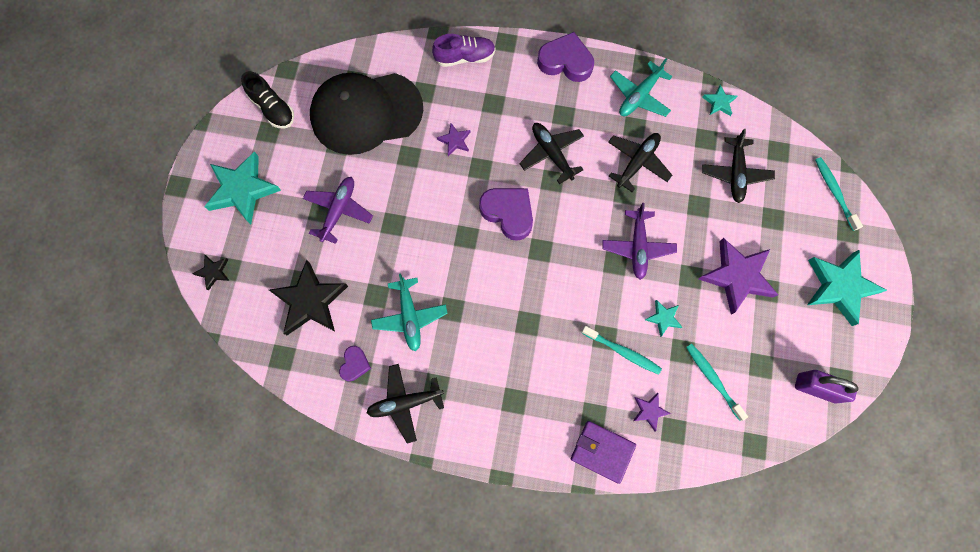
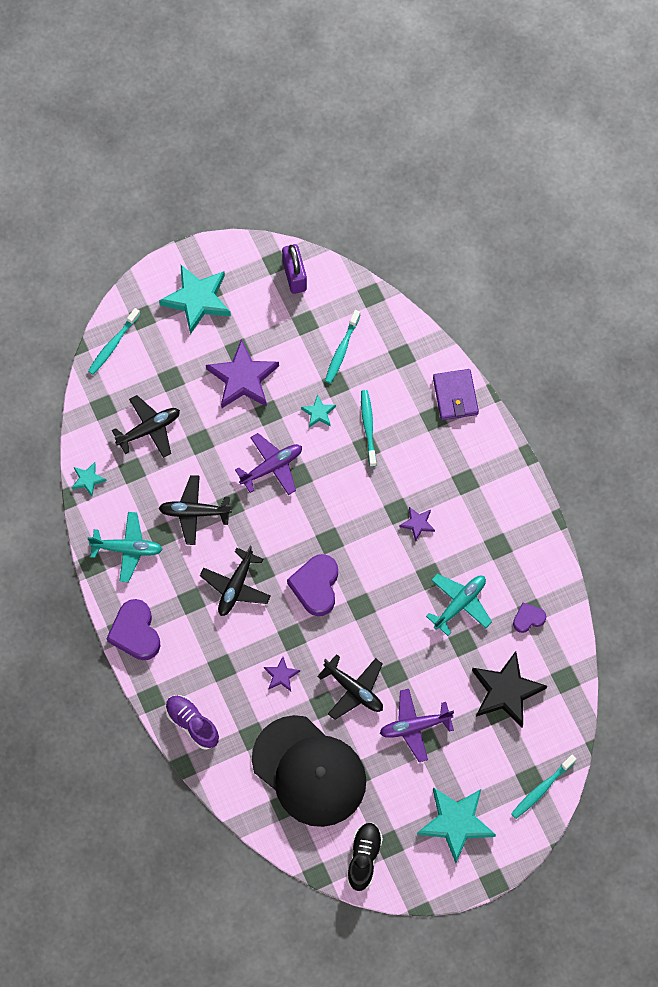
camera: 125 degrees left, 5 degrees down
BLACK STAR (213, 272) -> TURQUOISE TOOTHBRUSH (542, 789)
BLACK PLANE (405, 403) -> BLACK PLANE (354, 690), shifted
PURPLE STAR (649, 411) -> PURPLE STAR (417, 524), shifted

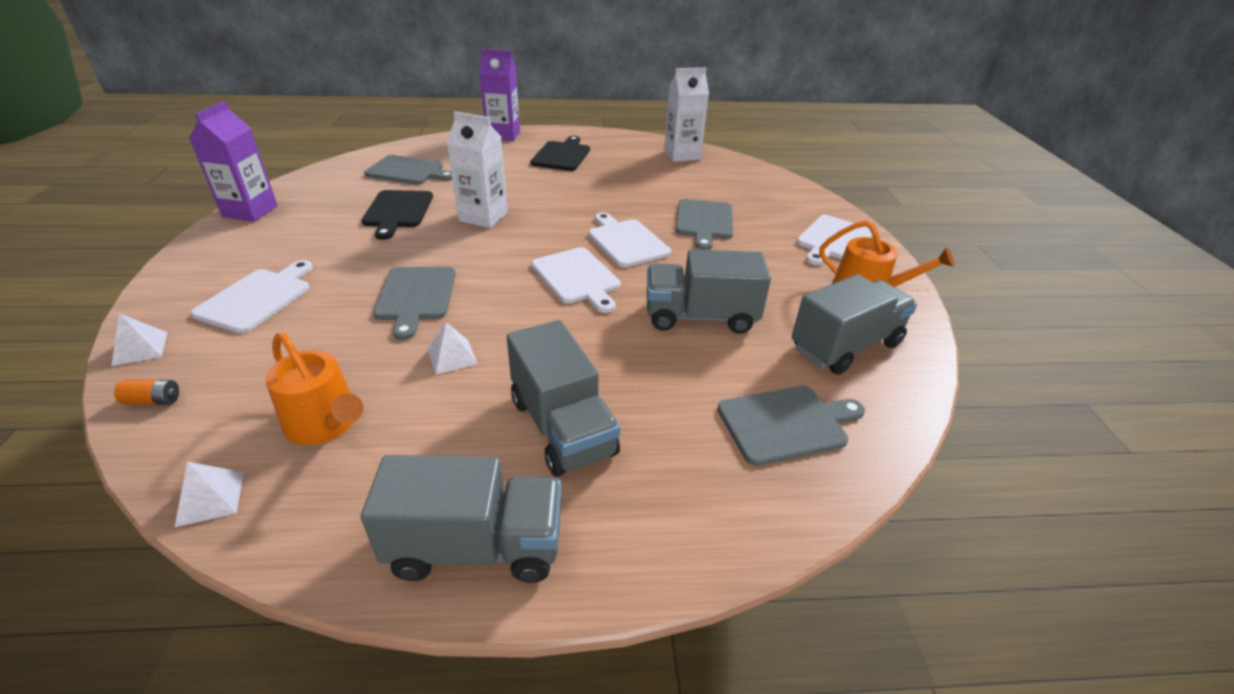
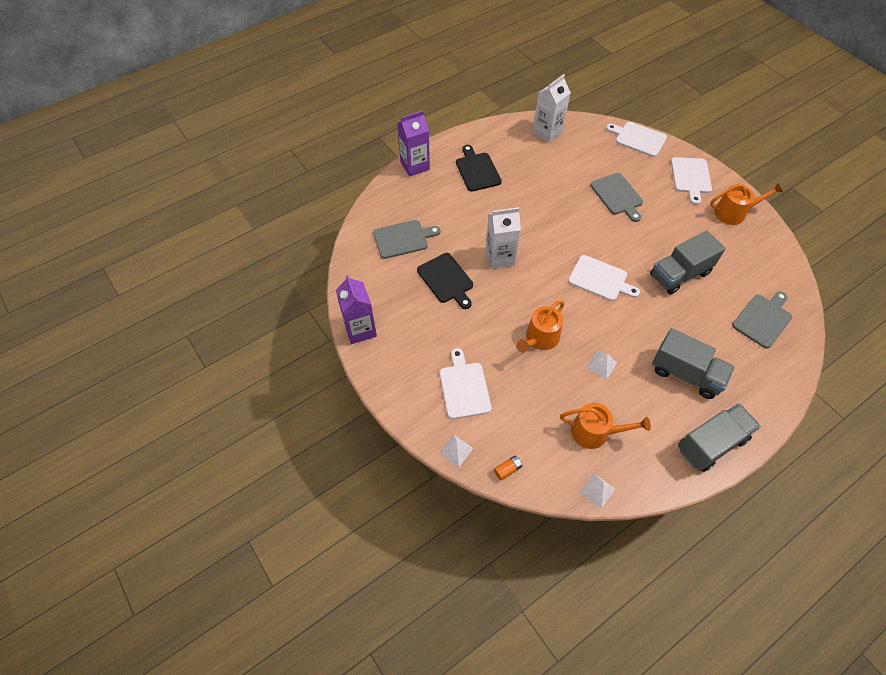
camera: 30 degrees left, 20 degrees up
GREY CUTTING BOARD (416, 296) -> ORANGE WATERING CAN (540, 339)
WHITE CUTTING BOARD (626, 241) -> WHITE CUTTING BOARD (638, 139), shifted
GREY TRUCK (845, 346) -> none

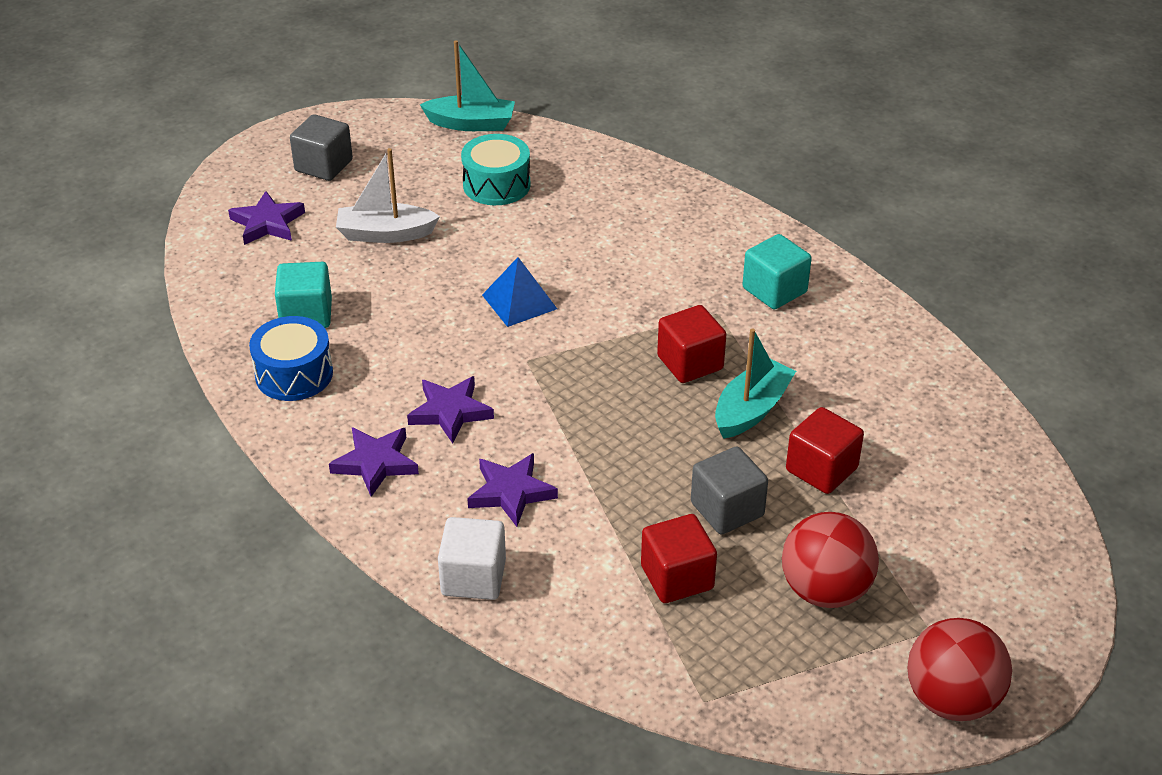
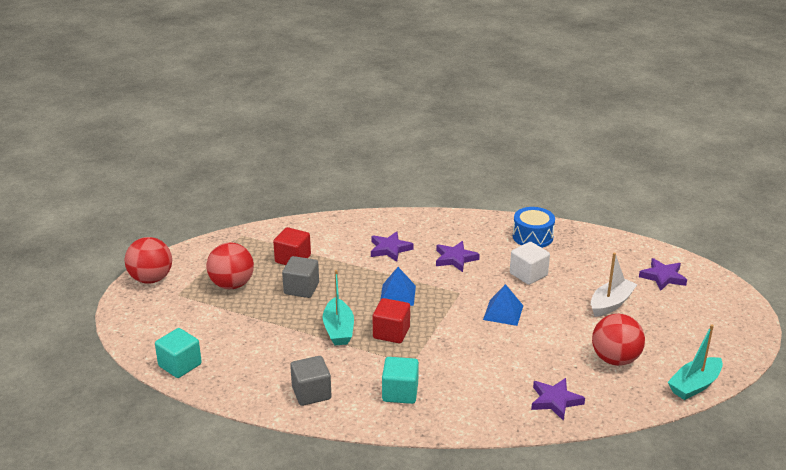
camera: 135 degrees right, 10 degrees down
TURQUOISE CUBE (306, 314) -> TURQUOISE CUBE (180, 365), shifted
GREY CUBE (323, 166) -> GREY CUBE (311, 393), shifted
PURPLE STAR (376, 463) -> PURPLE STAR (555, 401), shifted
WHITE CUBE (473, 577) -> WHITE CUBE (528, 274), shifted
TURQUOISE DRUM (496, 185) -> RED BALL (615, 359)
RED CUBE (821, 469) -> none
none -> BLUE PYRAMID (398, 294)

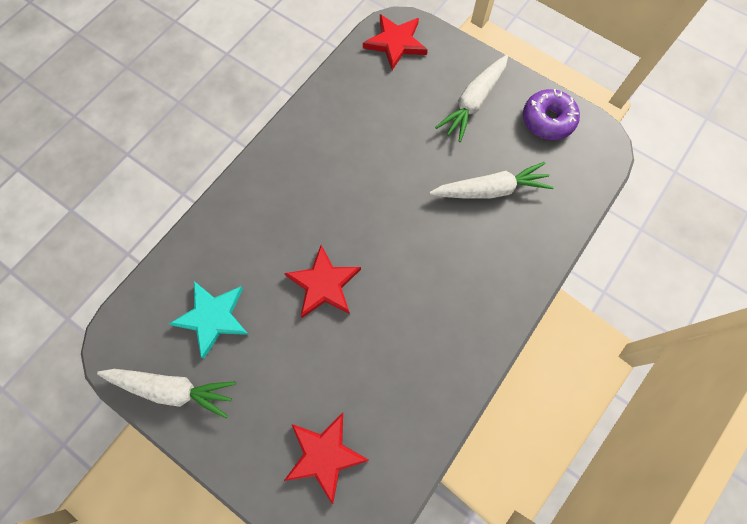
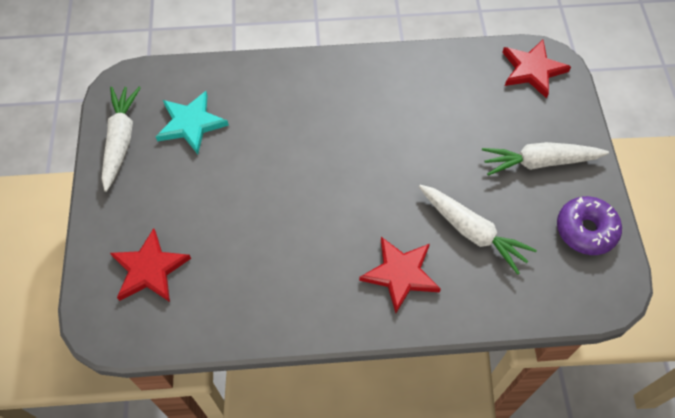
camera: 50 degrees right, 10 degrees down
WHITE CARROT (173, 389) -> WHITE CARROT (121, 140), 150 degrees counterclockwise
RED STAR (324, 284) -> RED STAR (400, 274), shifted

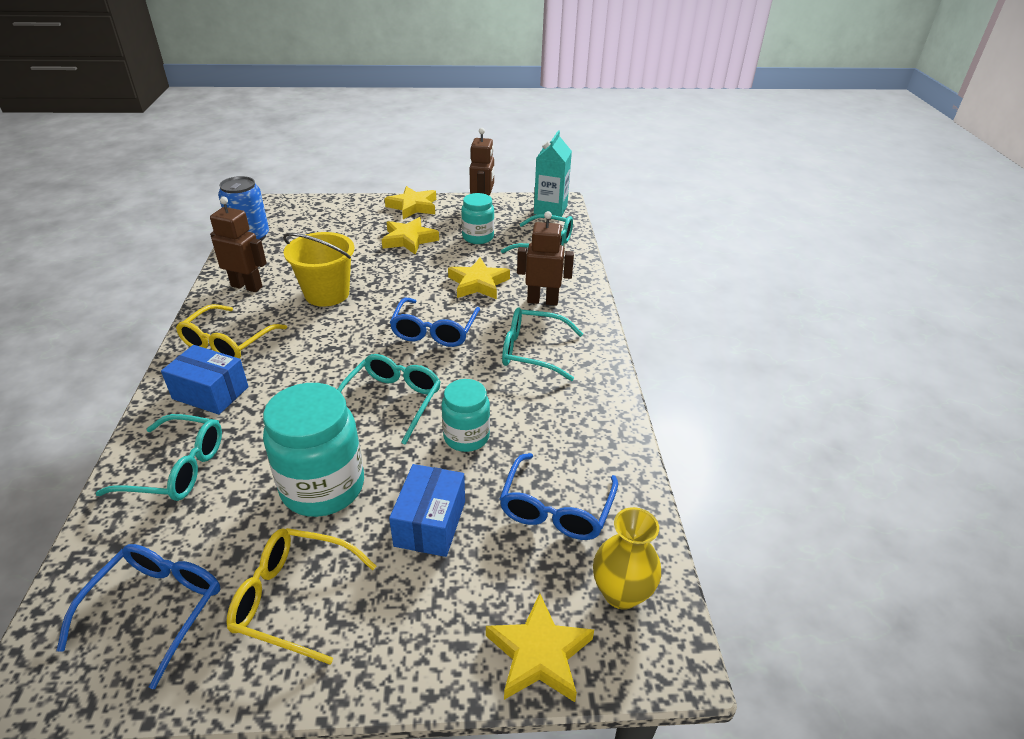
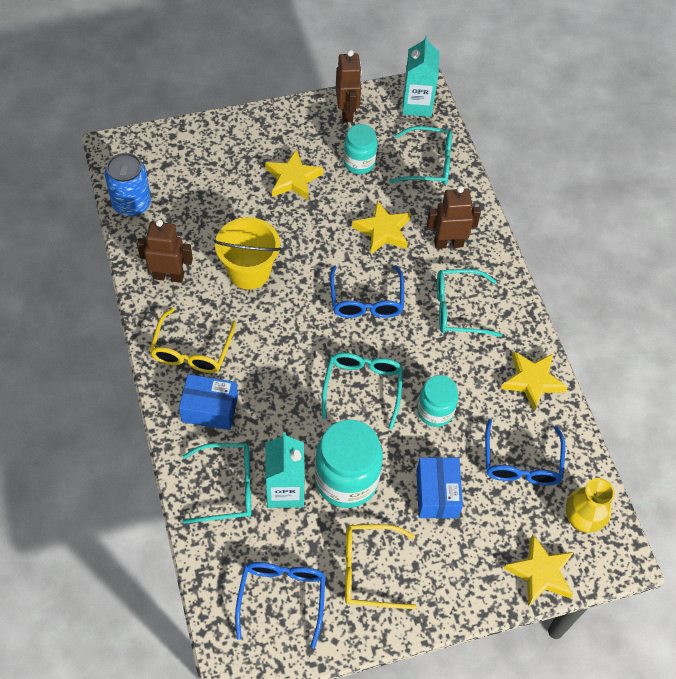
camera: 15 degrees left, 20 degrees up
YELLOW STAR (413, 206) -> YELLOW STAR (532, 381), shifted
none -> TURQUOISE CARTON (285, 490)

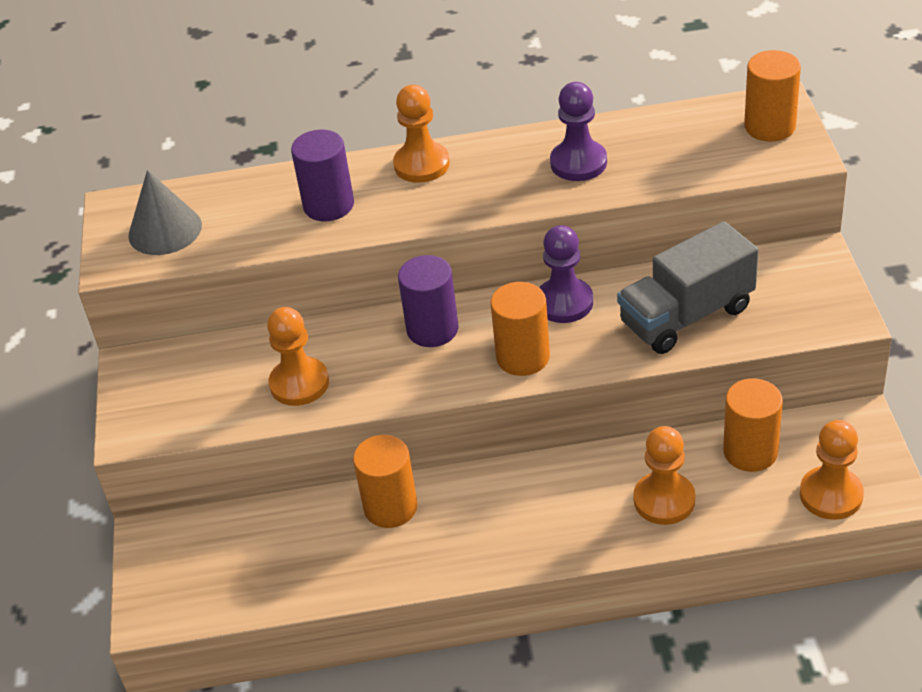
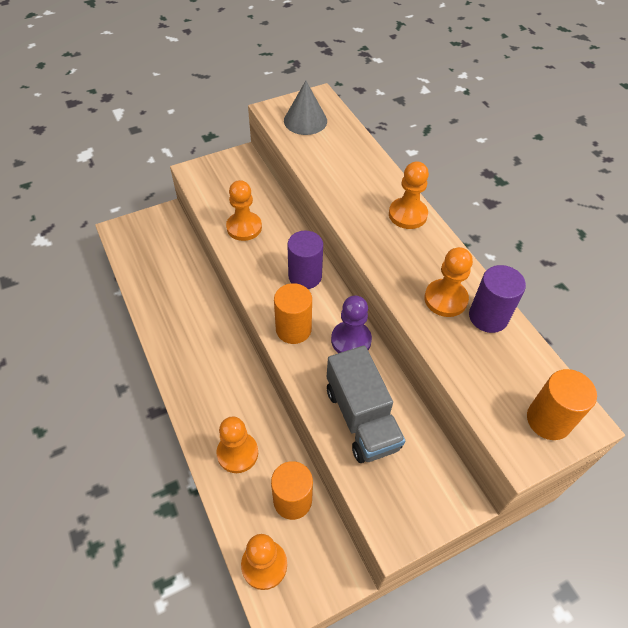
camera: 65 degrees right, 10 degrees up
PURPLE CYLINDER (328, 205) -> PURPLE CYLINDER (488, 317), shifted
ORANGE CYLINDER (390, 507) -> none
PURPLE PAWN (578, 163) -> ORANGE PAWN (445, 299)
GREY TRUCK (686, 315) -> GREY TRUCK (361, 418), 150 degrees counterclockwise

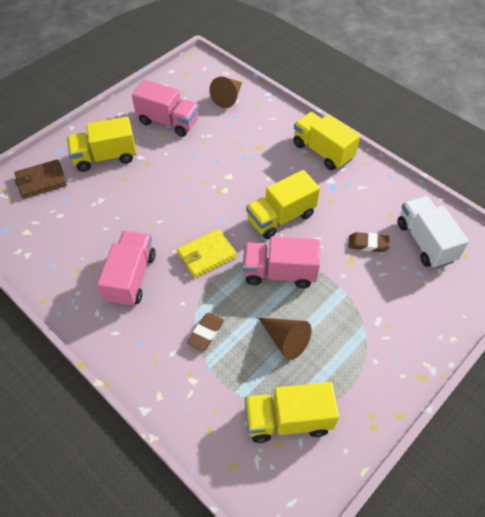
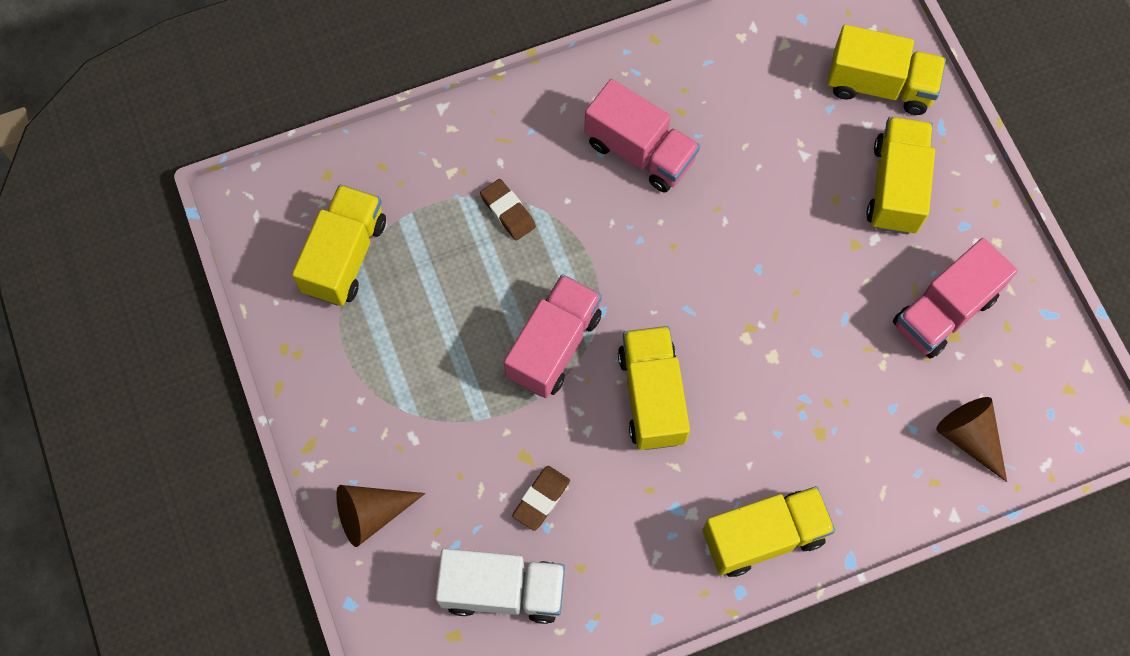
camera: 115 degrees right, 15 degrees up
BROWN WALLET (41, 181) -> YELLOW TRUCK (879, 85)
YELLOW WALLET (207, 255) -> none
BROWN CONE (285, 340) -> BROWN CONE (371, 514), shifted

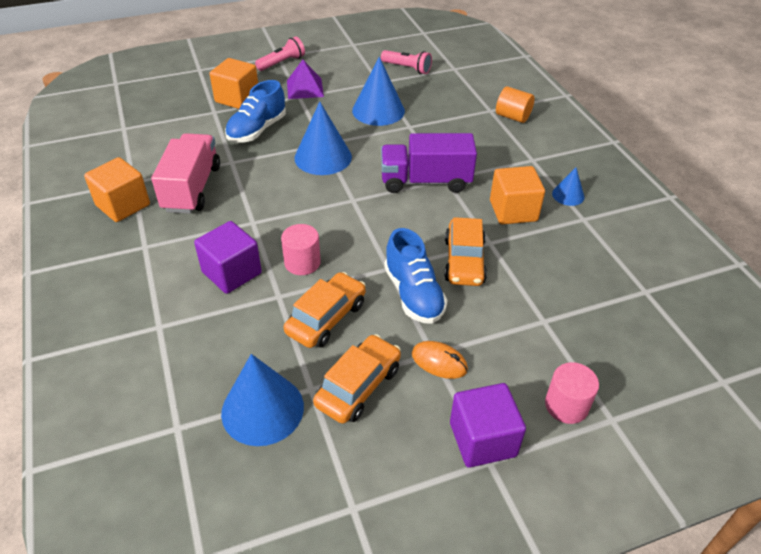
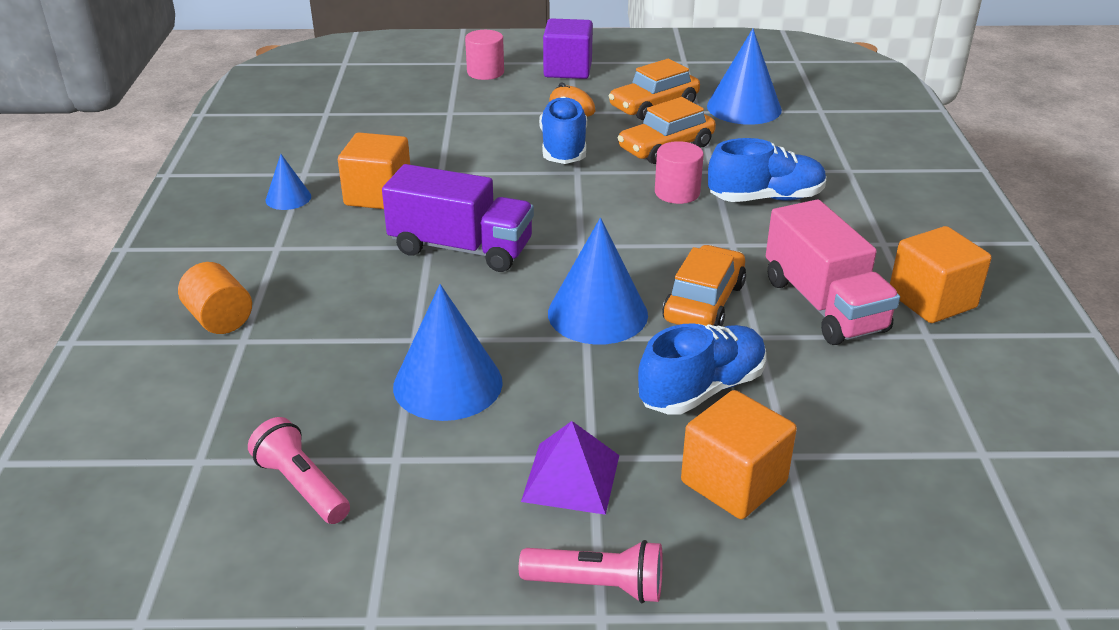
camera: 160 degrees left, 10 degrees down
PINK TRUCK (192, 188) -> PINK TRUCK (824, 305), 45 degrees counterclockwise
PURPLE CUBE (232, 273) -> BLUE SHOE (766, 198)
PINK FLASHLIGHT (282, 63) -> PINK FLASHLIGHT (598, 585), 150 degrees counterclockwise
ORANGE CAR (464, 261) -> ORANGE CAR (704, 302), shifted

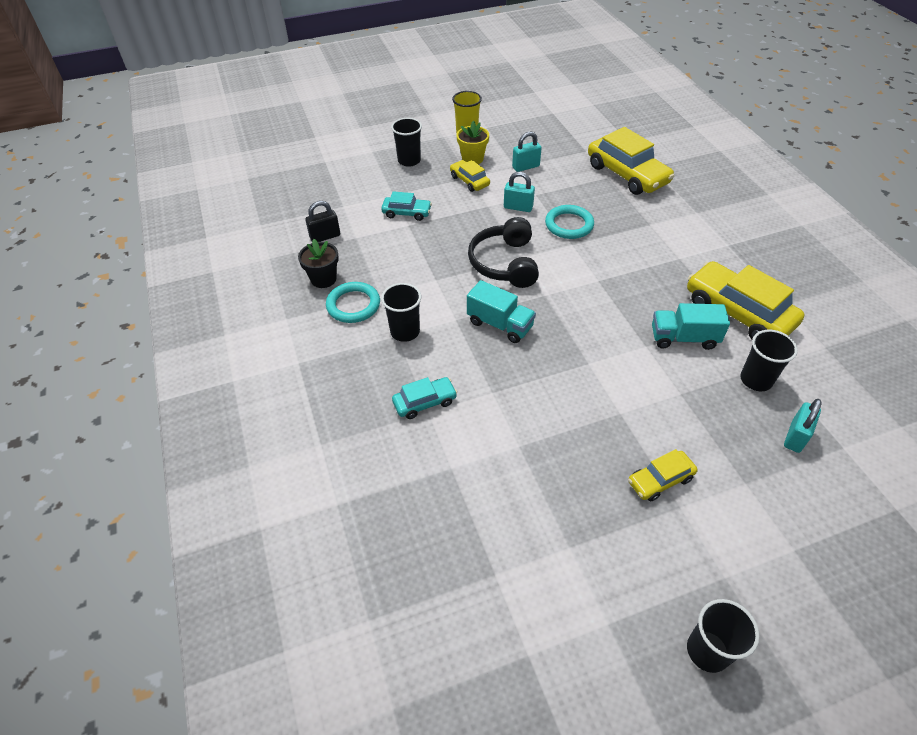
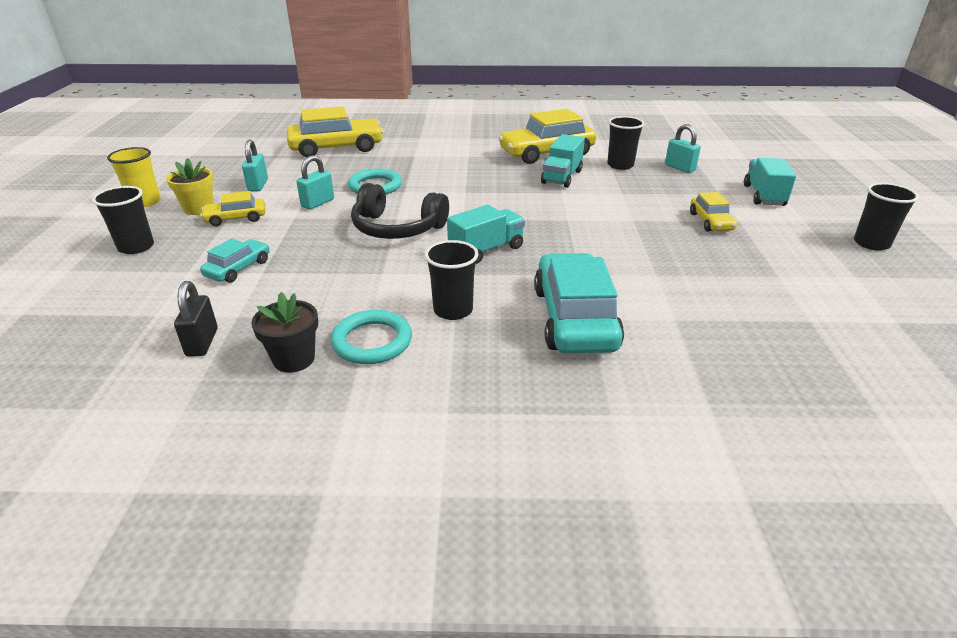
camera: 70 degrees left, 15 degrees down
TURQUOISE CAR (425, 402) -> TURQUOISE CAR (574, 318), x1.93
none -> TURQUOISE TRUCK (764, 195)

